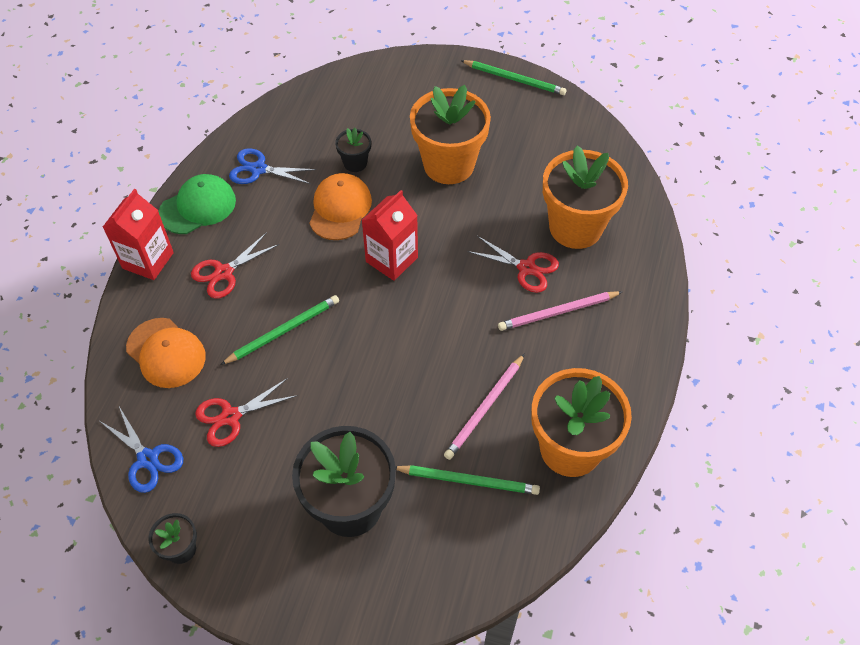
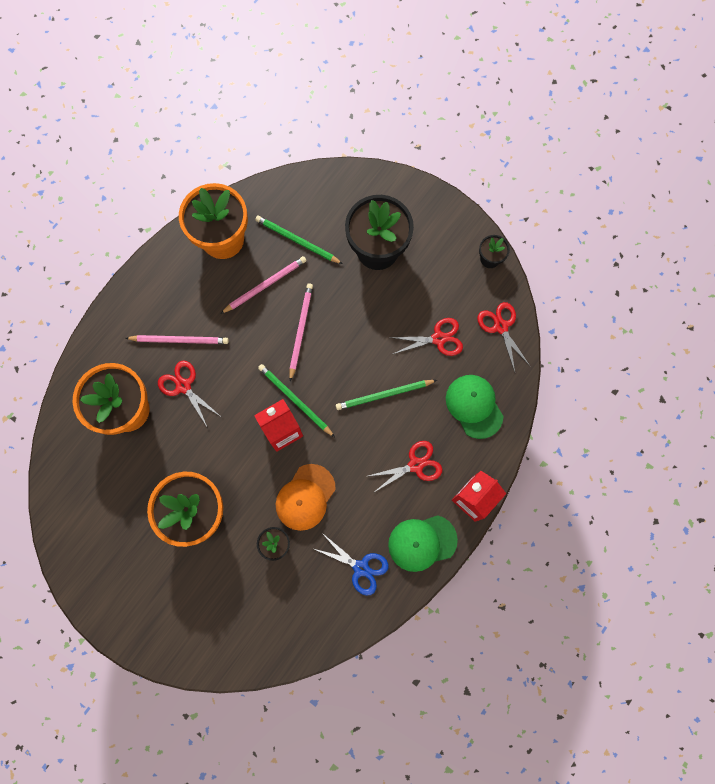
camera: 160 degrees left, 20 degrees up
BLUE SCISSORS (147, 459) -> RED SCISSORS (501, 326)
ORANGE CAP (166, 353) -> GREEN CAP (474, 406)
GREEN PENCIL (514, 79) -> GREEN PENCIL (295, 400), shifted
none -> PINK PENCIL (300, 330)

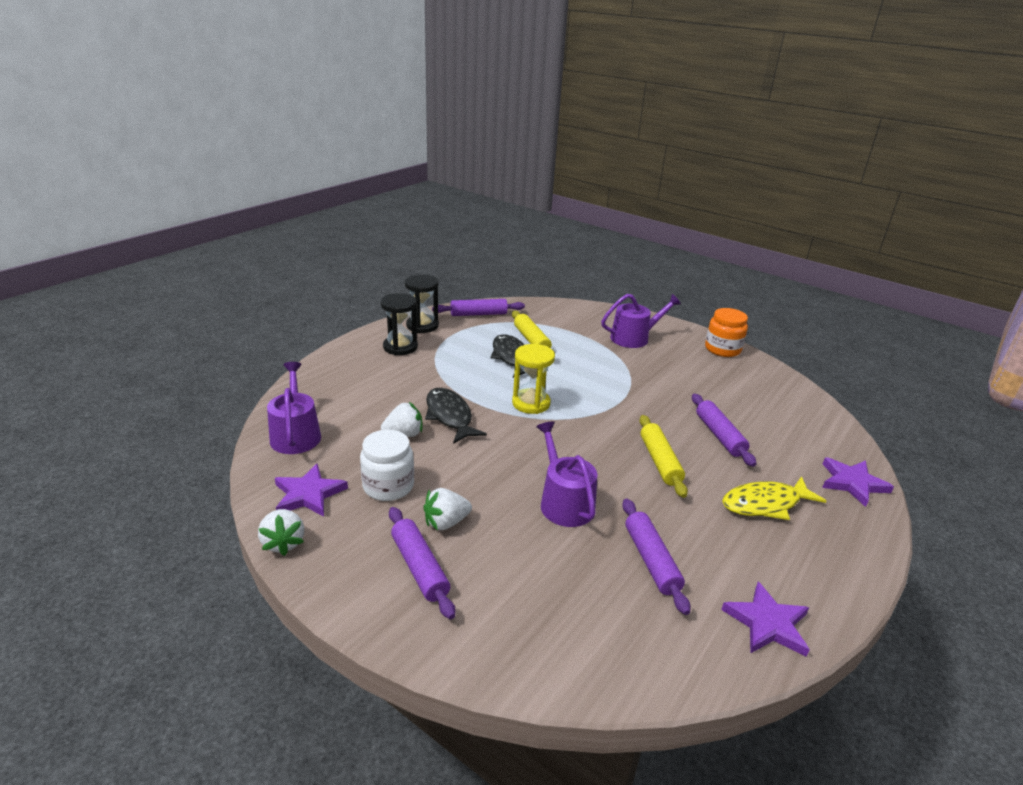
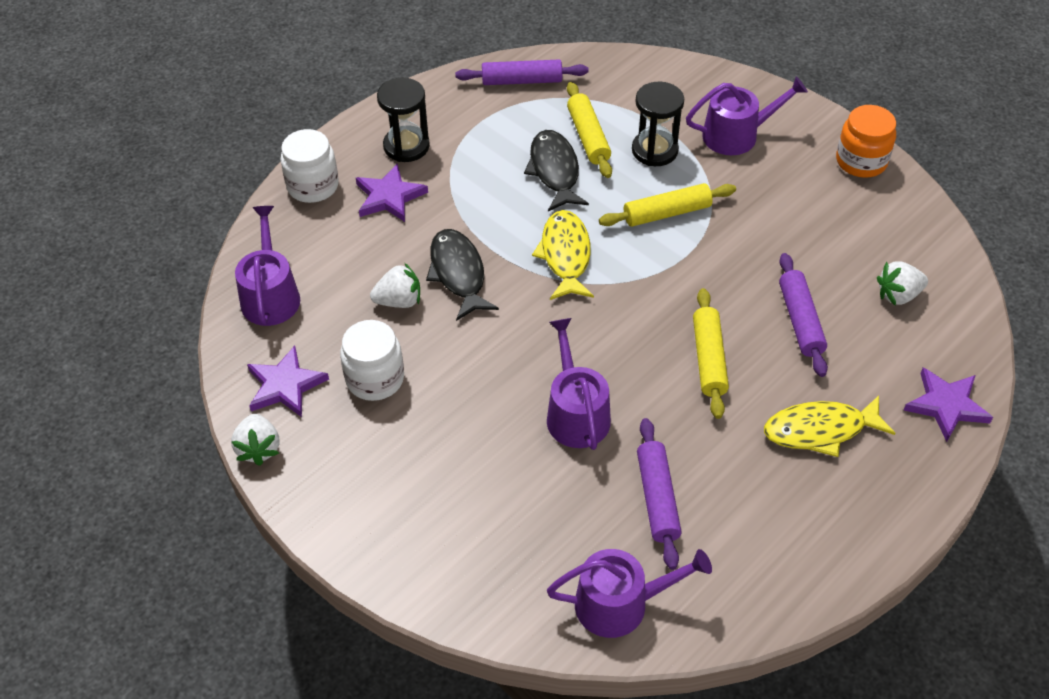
camera: 10 degrees right, 20 degrees up
PURPLE ROLLING PIN (419, 567) -> none
BLACK HOURGLASS (422, 326) -> BLACK HOURGLASS (654, 150), shifted
WHITE STRAWBERRY (446, 522) -> WHITE STRAWBERRY (898, 295), shifted
YELLOW HOURGLASS (531, 403) -> YELLOW FISH (565, 255)
PURPLE STAR (767, 623) -> PURPLE STAR (389, 197), shifted
none -> WHITE JAR (313, 186)
none -> PURPLE WATERING CAN (621, 603)
none -> YELLOW ROLLING PIN (667, 213)

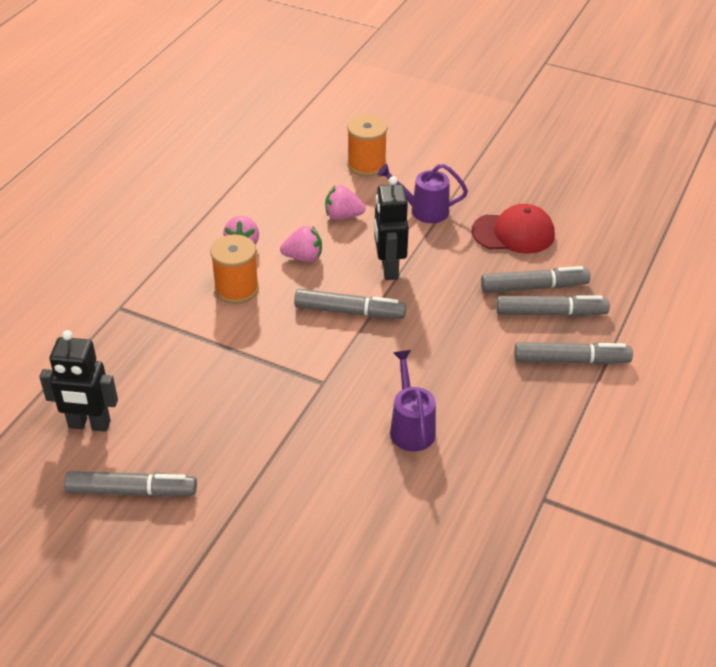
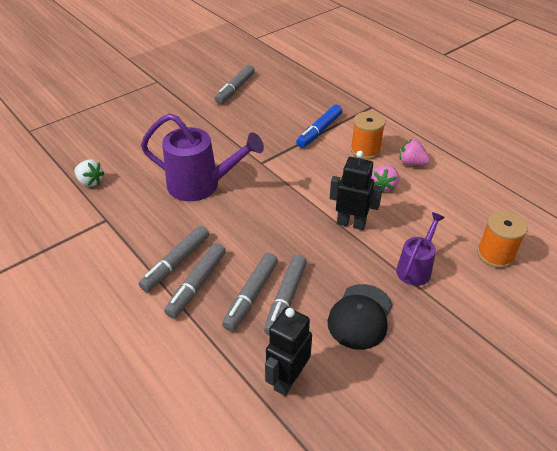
camera: 115 degrees right, 0 degrees up
BLACK ROBOT (89, 425) -> BLACK ROBOT (287, 379), shifted
GREY MARKER (349, 312) -> GREY MARKER (176, 263), shifted
PINK STRAWBERRY (343, 216) -> none
PURPLE WATERING CAN (411, 427) -> PURPLE WATERING CAN (201, 185), x1.74
RED CAP (513, 233) -> BLACK CAP (360, 316)
none -> WHITE STRAWBERRY (90, 182)
none -> BLUE MARKER (319, 131)

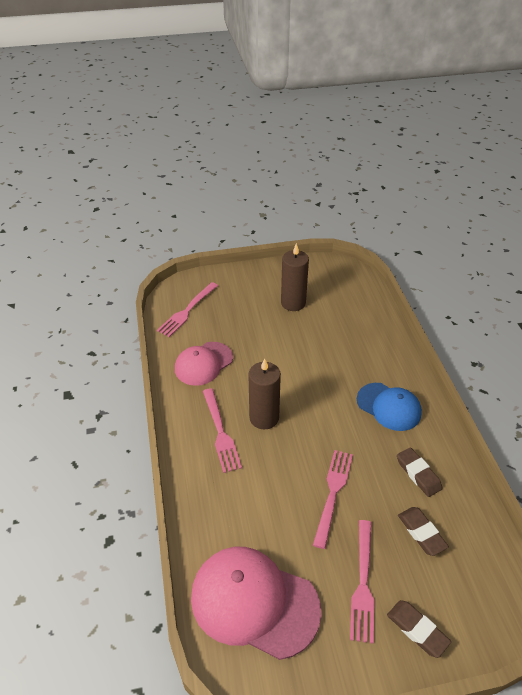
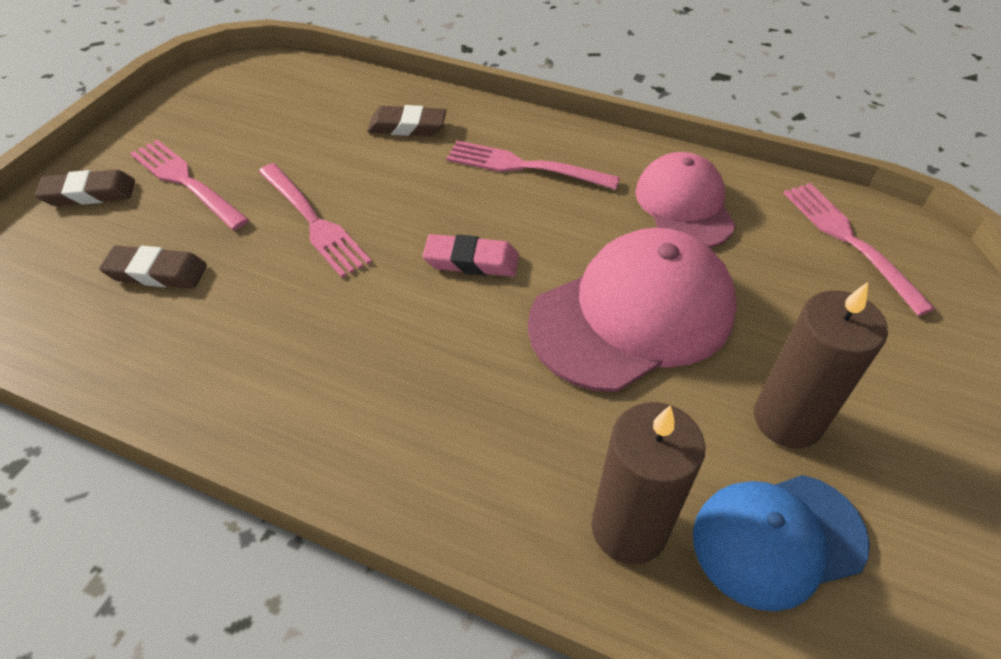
camera: 125 degrees right, 5 degrees up
PINK CAP (254, 602) -> PINK CAP (633, 315), shifted
BROWN CANDLE (264, 418) -> BROWN CANDLE (629, 528), shifted
BLUE CAP (389, 407) -> BLUE CAP (777, 539), shifted
BROWN ERASER (418, 474) -> BROWN ERASER (407, 126), shifted
none -> PINK ERASER (471, 261)

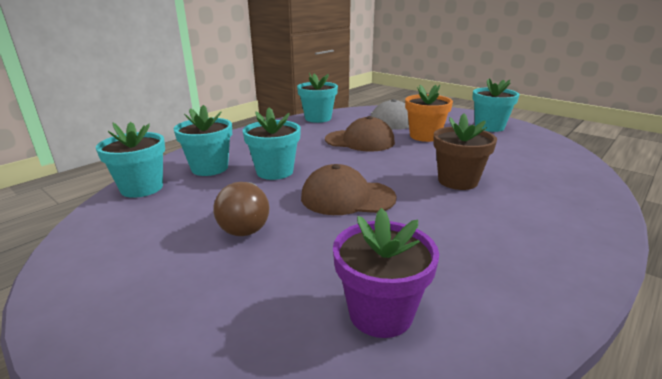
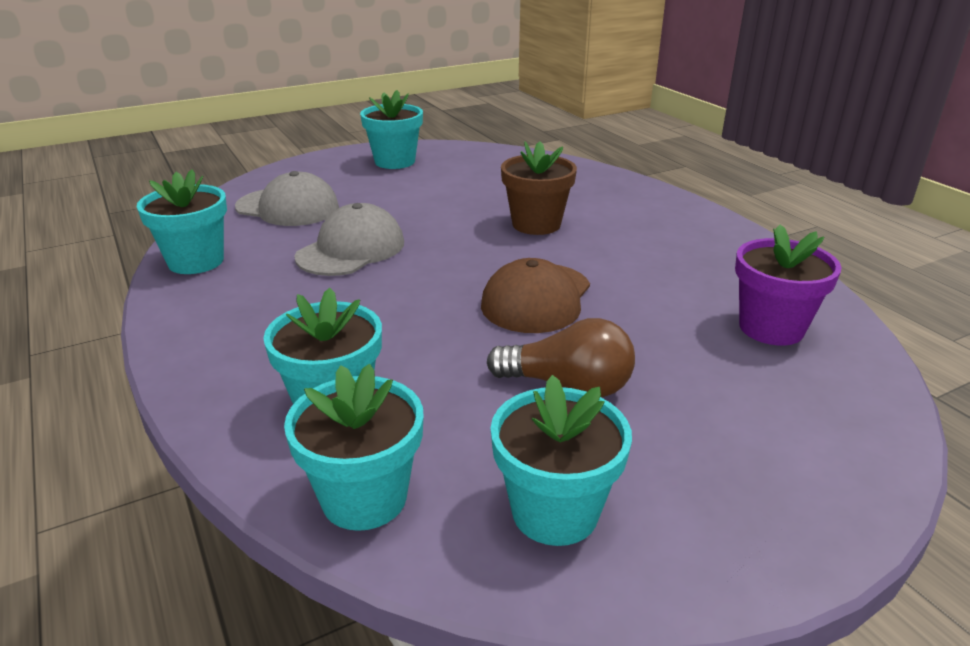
camera: 70 degrees left, 5 degrees up
TURQUOISE FLOWER POT (275, 171) -> TURQUOISE FLOWER POT (555, 512), shifted
BROWN CAP (360, 141) -> GREY CAP (351, 249)
ORANGE FLOWER POT (424, 136) -> none

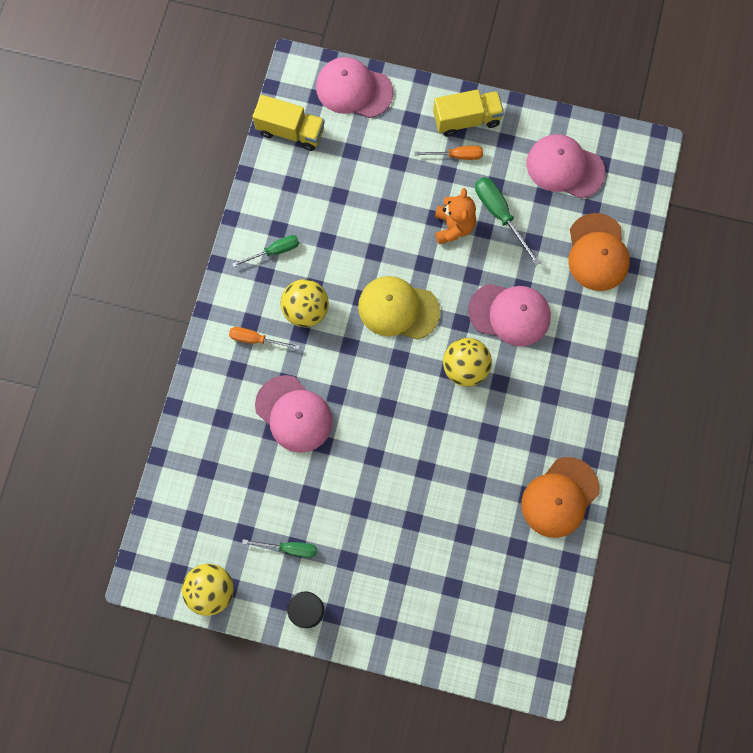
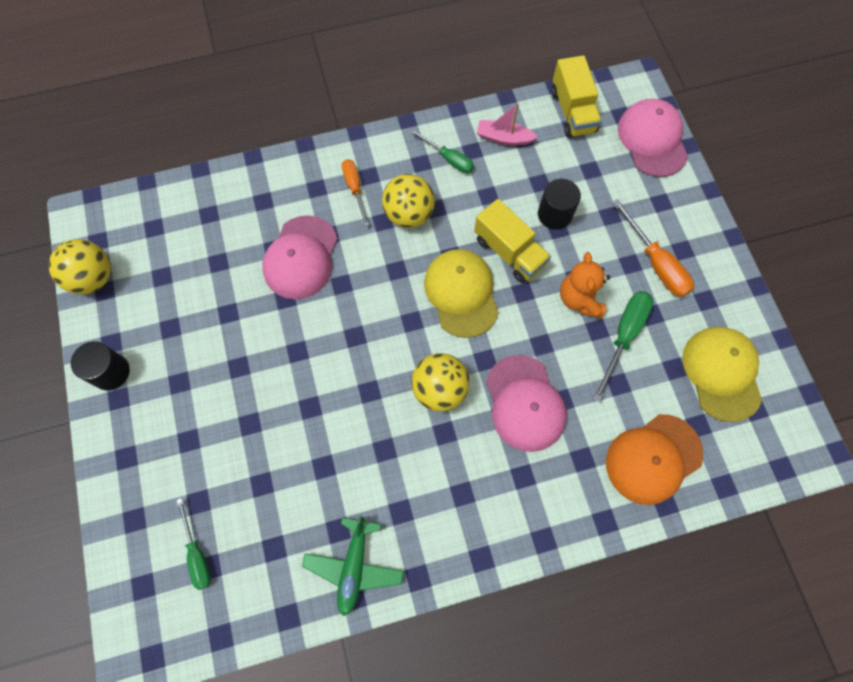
camera: 60 degrees right, 5 degrees down
GREEN SCREWDRIVER (289, 548) -> GREEN SCREWDRIVER (197, 554), shifted
ORANGE SCREWDRIVER (456, 156) -> ORANGE SCREWDRIVER (655, 263), x1.51
YELLOW TRUCK (466, 120) -> YELLOW TRUCK (509, 252), shifted
ORANGE TEDDY BEAR (453, 227) -> ORANGE TEDDY BEAR (580, 299), 120 degrees clockwise
ORANGE CAP (559, 497) -> GREEN PLANE (354, 566)
PINK CAP (565, 167) -> YELLOW CAP (722, 373)
none -> PINK BOAT (504, 138)
none -> BLACK CYLINDER (554, 214)

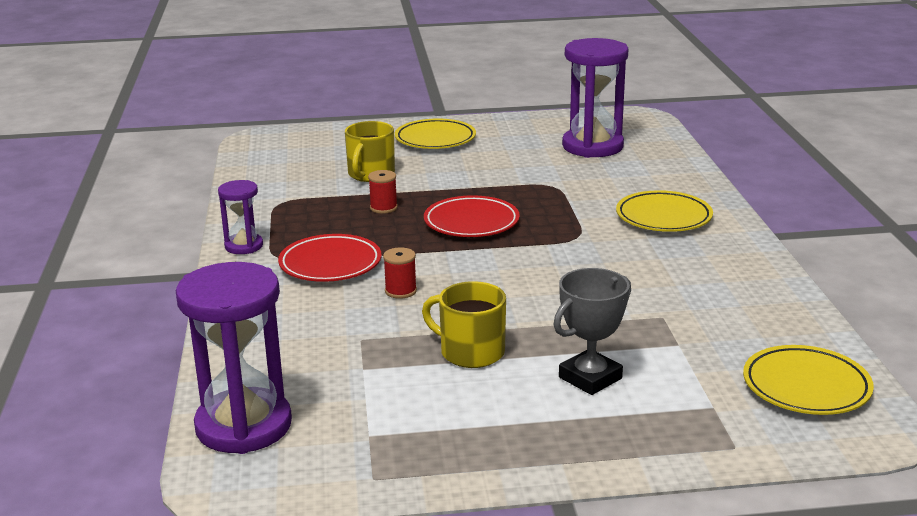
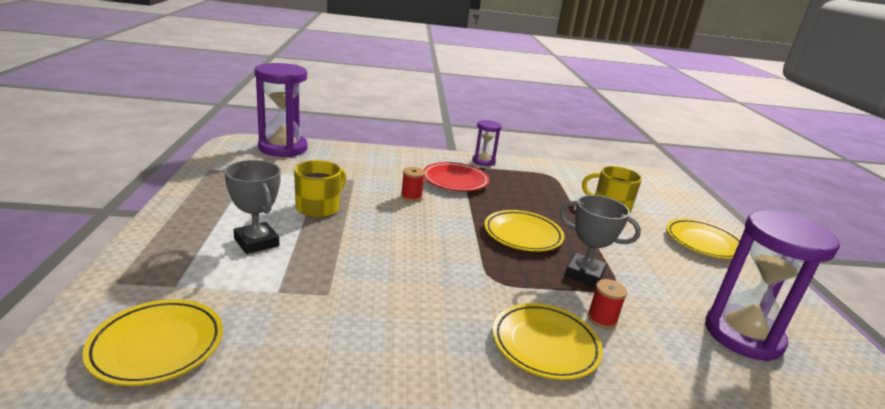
camera: 90 degrees right, 0 degrees up
RED SPOOL (383, 208) -> RED SPOOL (602, 319), shifted
RED PLATE (471, 222) -> YELLOW PLATE (522, 235)
none -> GREY TROPHY (584, 274)

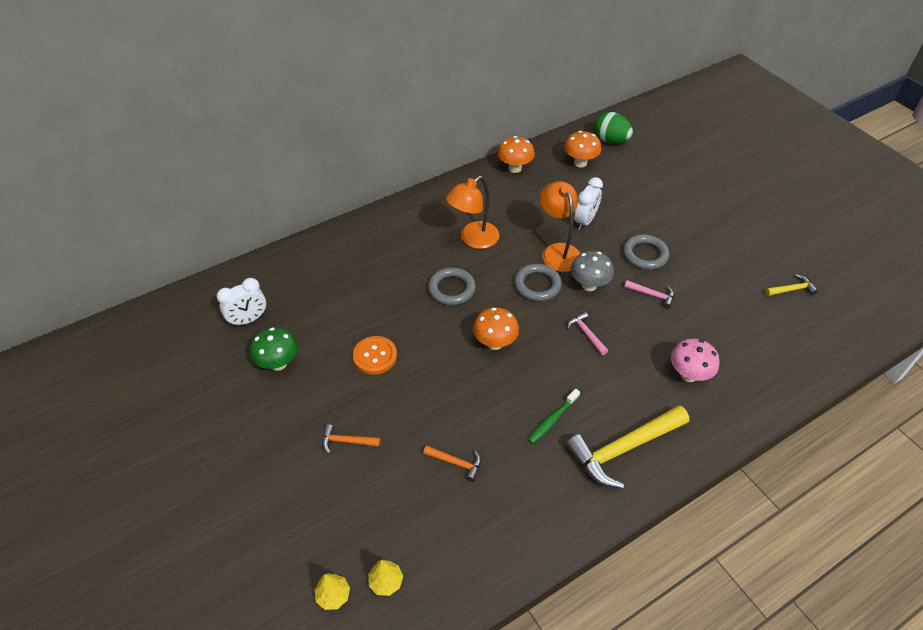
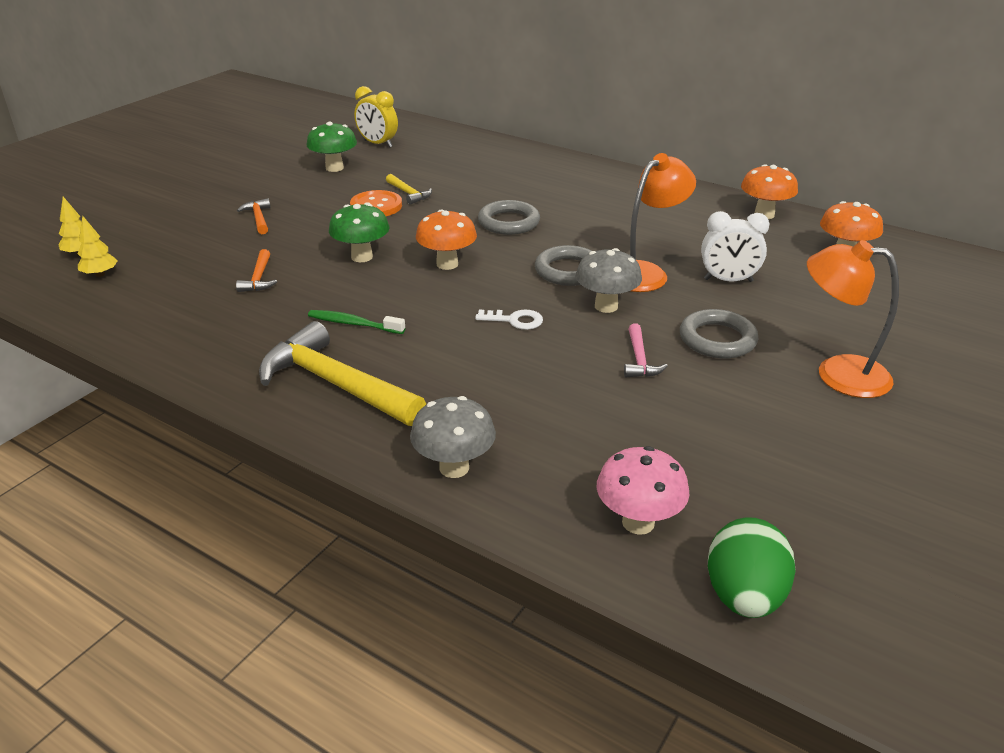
camera: 65 degrees right, 15 degrees down
WHITE CLOCK (248, 320) -> YELLOW CLOCK (378, 144)
ORANGE LAMP (473, 239) -> ORANGE LAMP (837, 373), shifted
PINK HAMMER (586, 334) -> WHITE KEY (515, 320)
GREEN EGG (610, 140) -> GREEN EGG (744, 596), shifted
PINK MUSHROOM (688, 375) -> PINK MUSHROOM (638, 522), shifted
YELLOW HAMMER (791, 289) -> YELLOW HAMMER (409, 193), shifted
none -> GREEN MUSHROOM (362, 257)
none -> GREY MUSHROOM (454, 467)

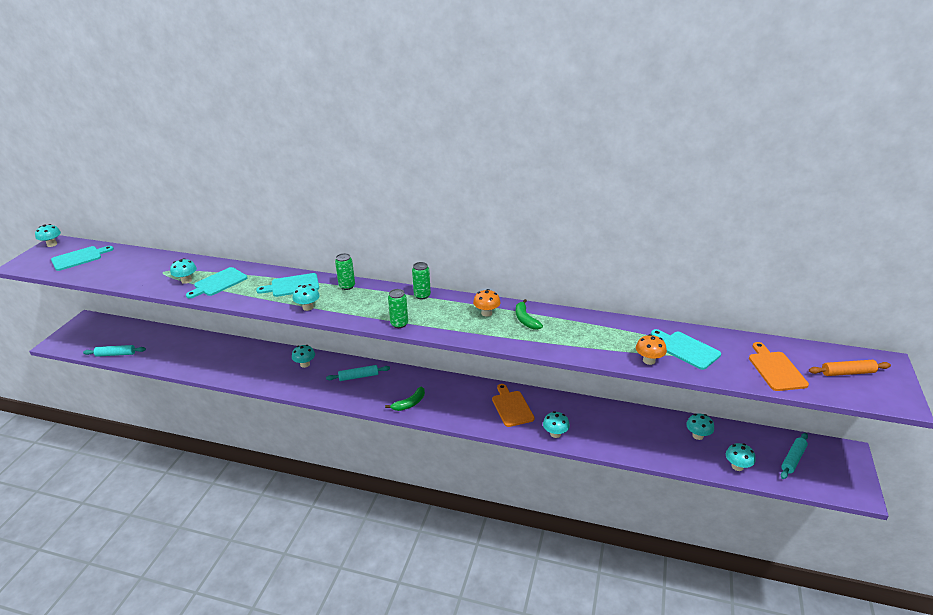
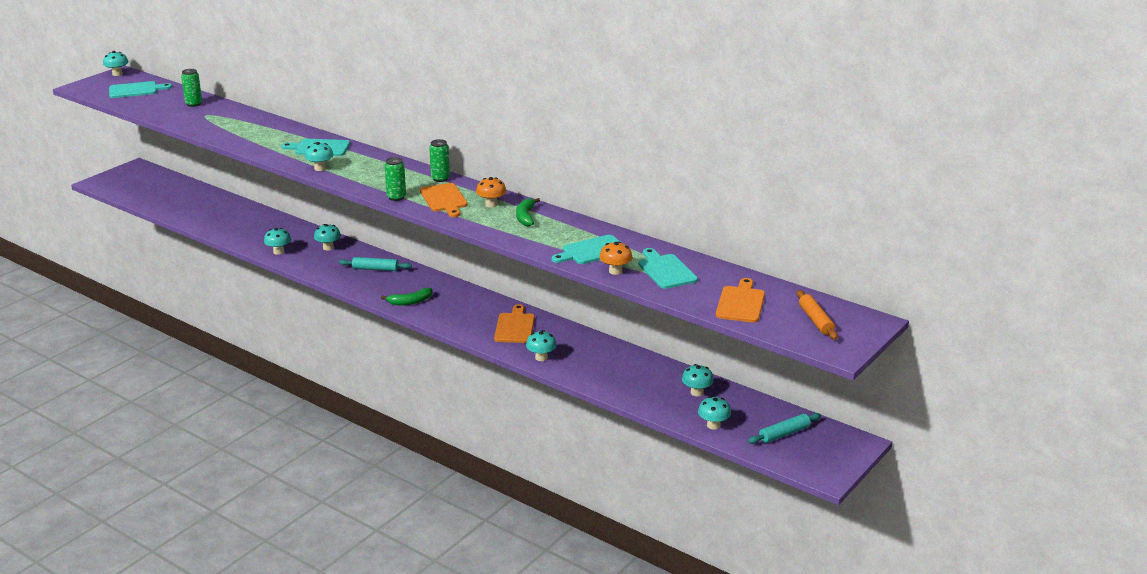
camera: 20 degrees right, 5 degrees down
TURQUOISE ROLLING PIN (116, 354) -> none
TURQUOISE MUSHROOM (186, 280) -> TURQUOISE MUSHROOM (278, 252), shifted
TURQUOISE CUTTING BOARD (218, 283) -> TURQUOISE CUTTING BOARD (592, 251), shifted
GREEN CAN (347, 286) -> GREEN CAN (194, 104), shifted
ORANGE ROLLING PIN (847, 372) -> ORANGE ROLLING PIN (816, 320), 60 degrees clockwise
none -> ORANGE CUTTING BOARD (444, 199)

